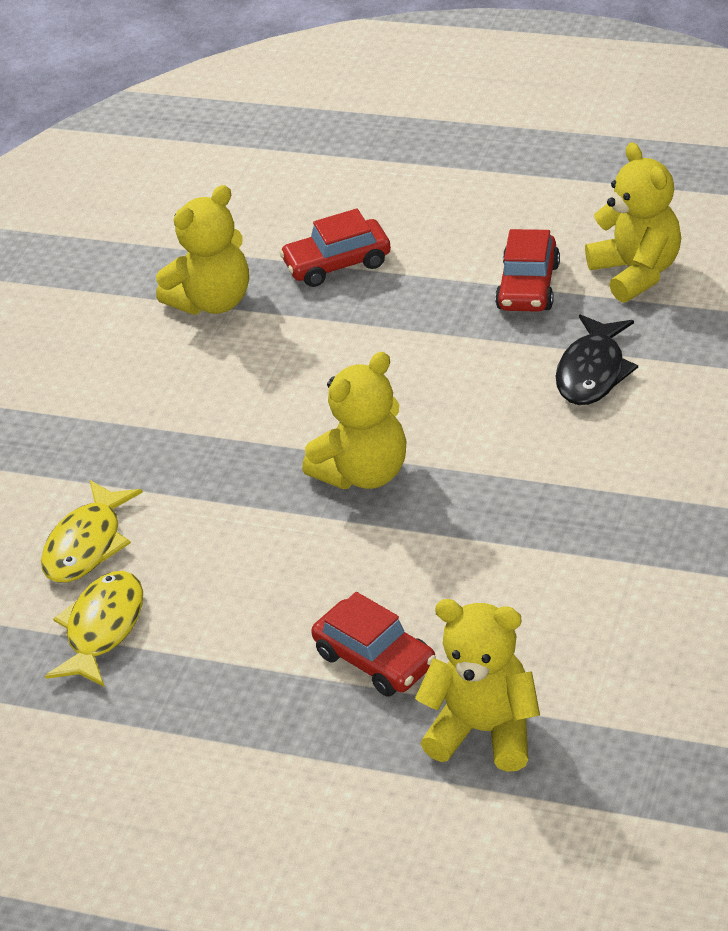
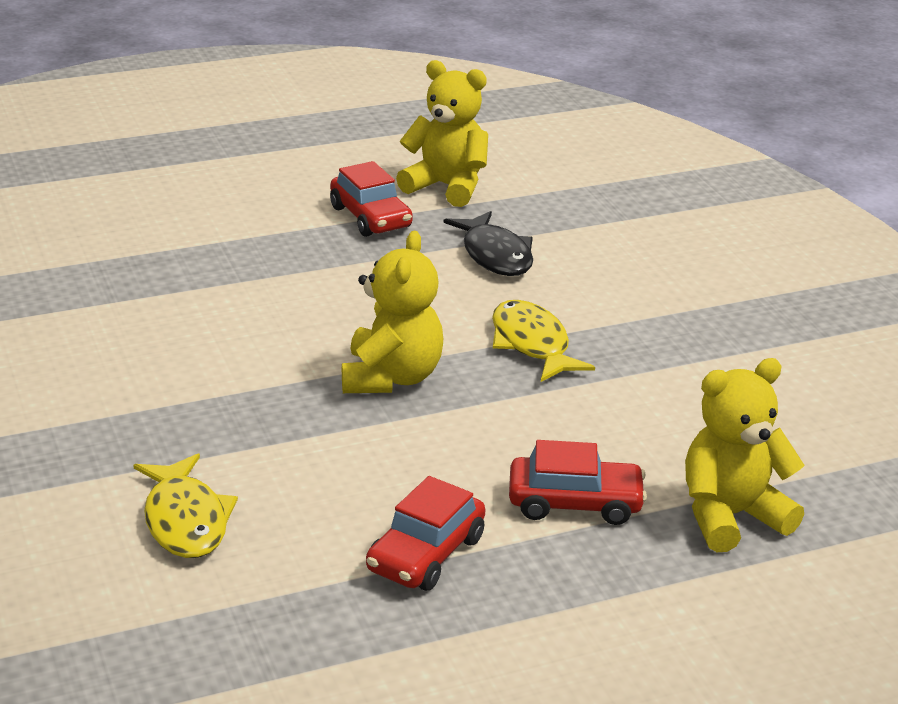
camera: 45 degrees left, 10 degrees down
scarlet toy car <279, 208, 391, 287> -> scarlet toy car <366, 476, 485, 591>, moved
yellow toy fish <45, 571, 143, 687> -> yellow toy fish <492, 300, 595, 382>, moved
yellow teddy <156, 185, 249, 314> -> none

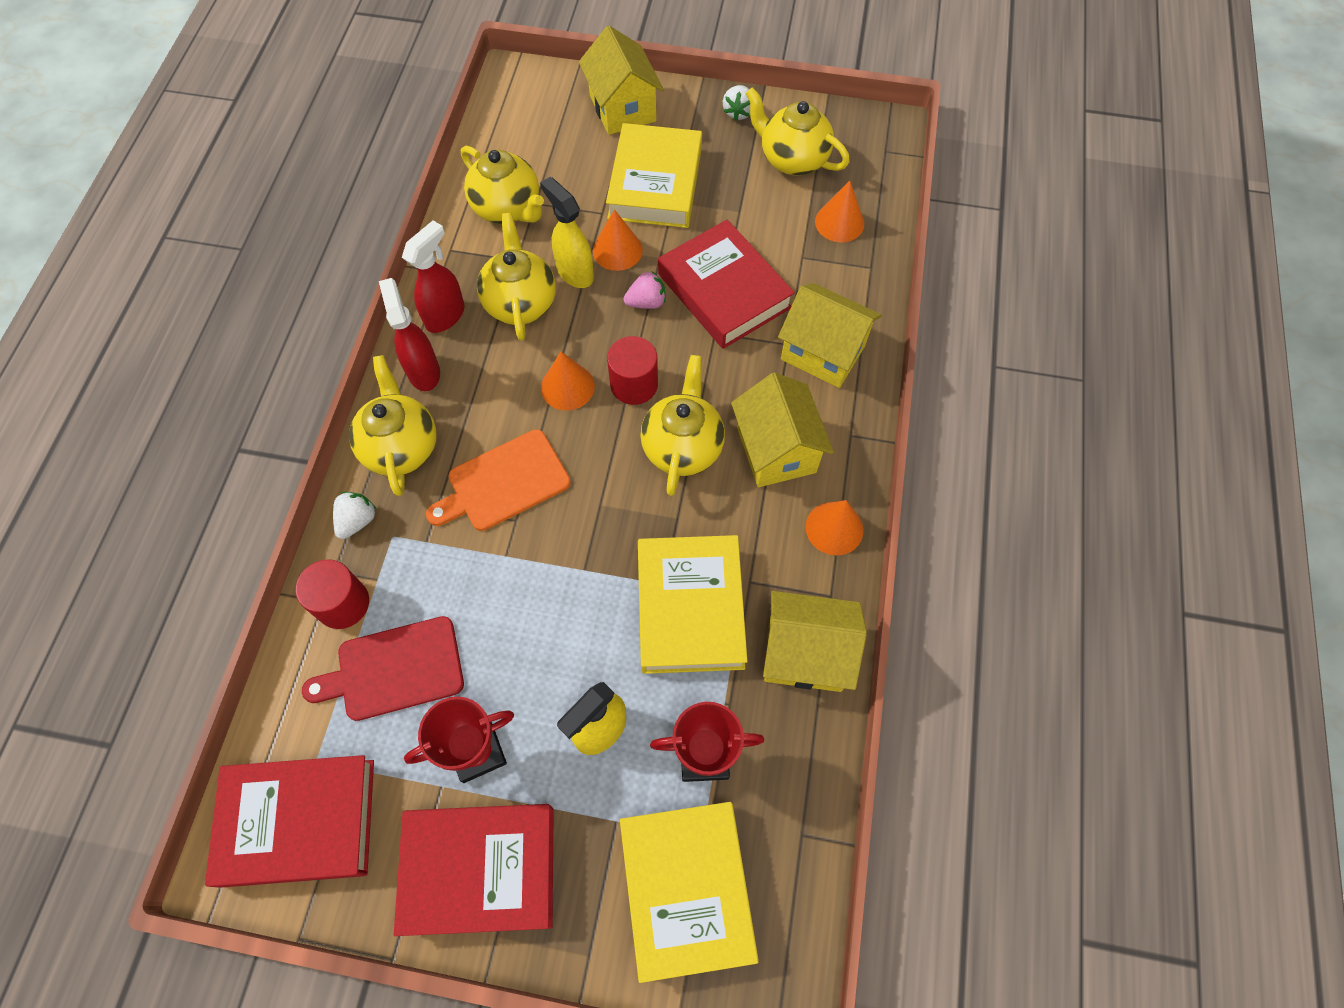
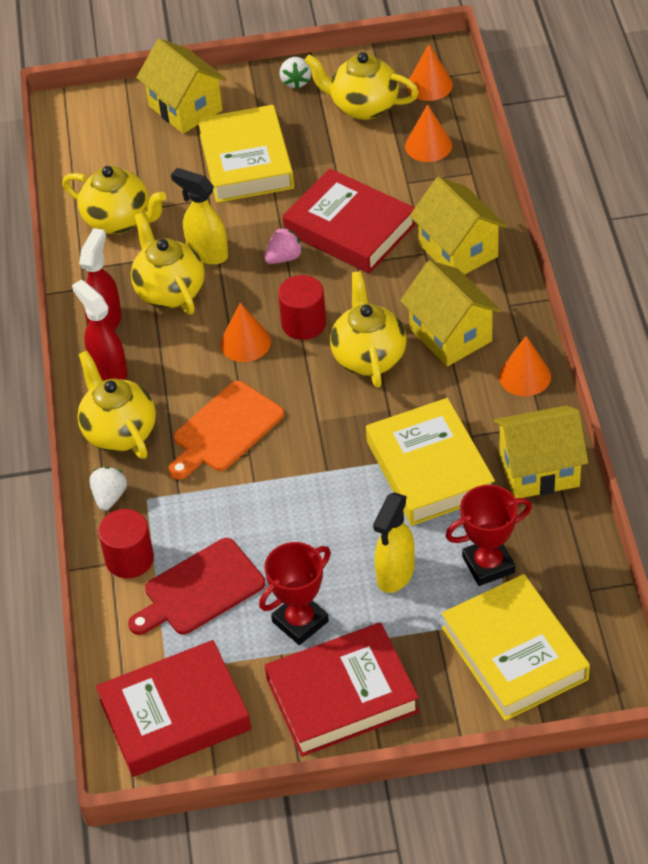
camera: 15 degrees left, 15 degrees down
orange cone <593, 209, 643, 271> -> orange cone <407, 44, 453, 101>, moved
yellow house <778, 283, 882, 388> -> yellow house <410, 177, 507, 275>, 45 degrees clockwise

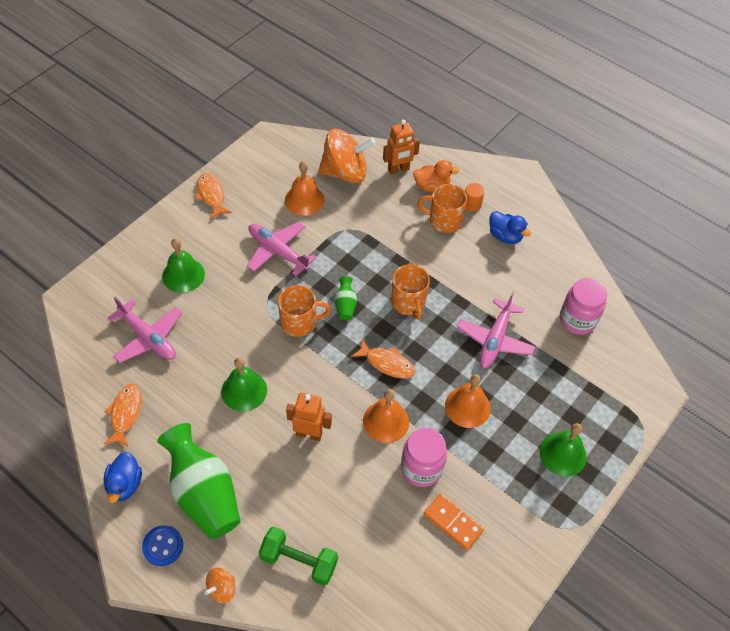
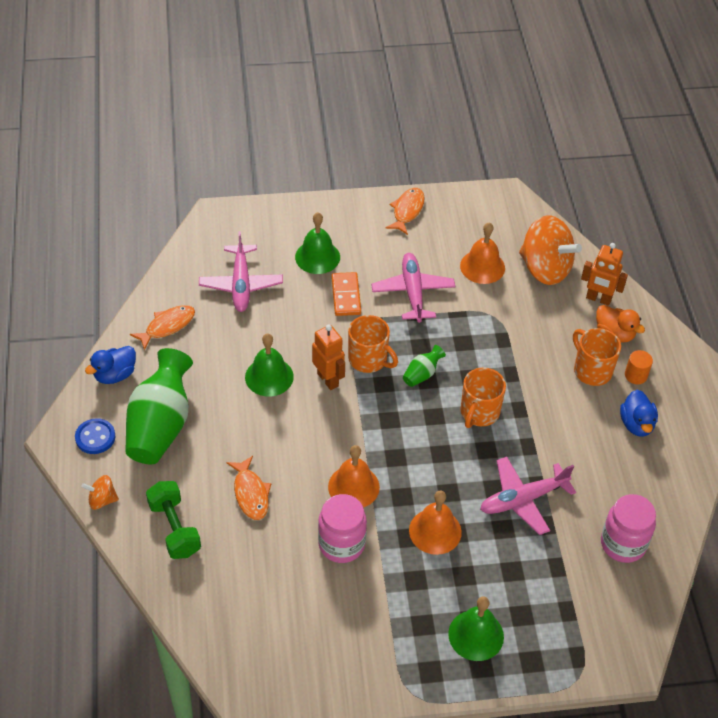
camera: 45 degrees right, 5 degrees down
orange toy fish <351, 339, 415, 379> -> orange toy fish <226, 456, 271, 520>, moved
orange toy robot <286, 393, 332, 441> -> orange toy robot <312, 325, 345, 390>, moved
orange domino <424, 494, 484, 550> -> orange domino <331, 272, 361, 316>, moved

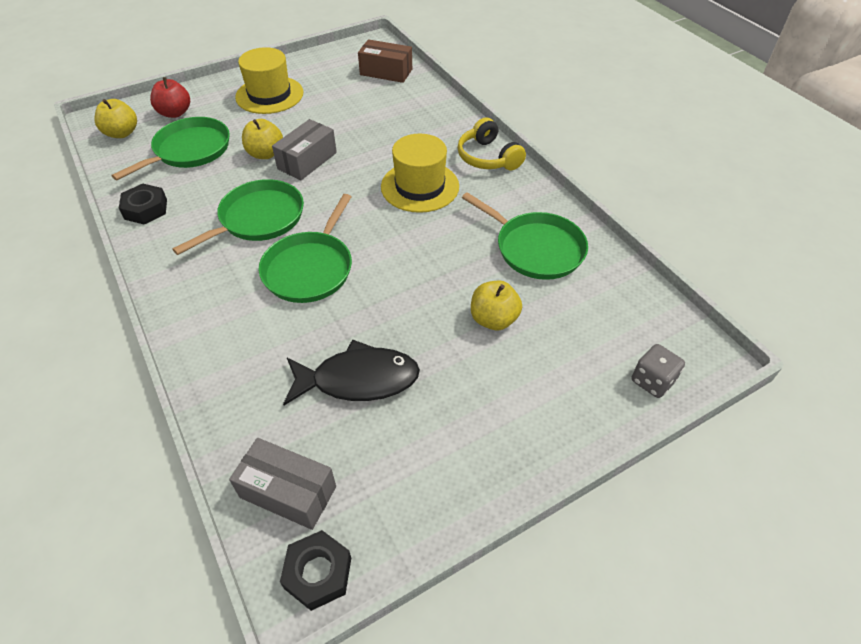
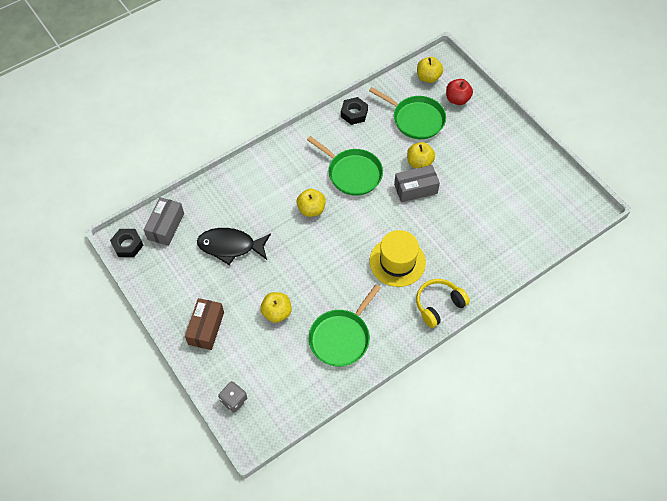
camera: 85 degrees right, 10 degrees up
dark brown parcel <358, 39, 412, 83> -> dark brown parcel <185, 298, 224, 350>, moved
ebony toy fish <283, 339, 420, 405> -> ebony toy fish <197, 228, 271, 265>, 105 degrees clockwise
leaf-green frying pan <259, 194, 352, 303> -> yellow apple fruit <297, 189, 326, 217>
gray parcel <272, 119, 337, 180> -> gray parcel <394, 165, 440, 202>, 45 degrees counterclockwise
yellow hat <235, 47, 303, 114> -> none

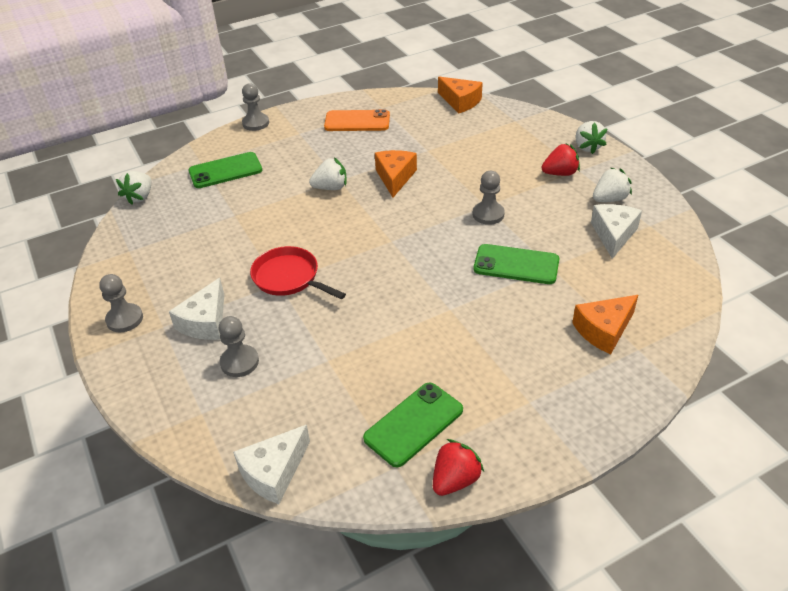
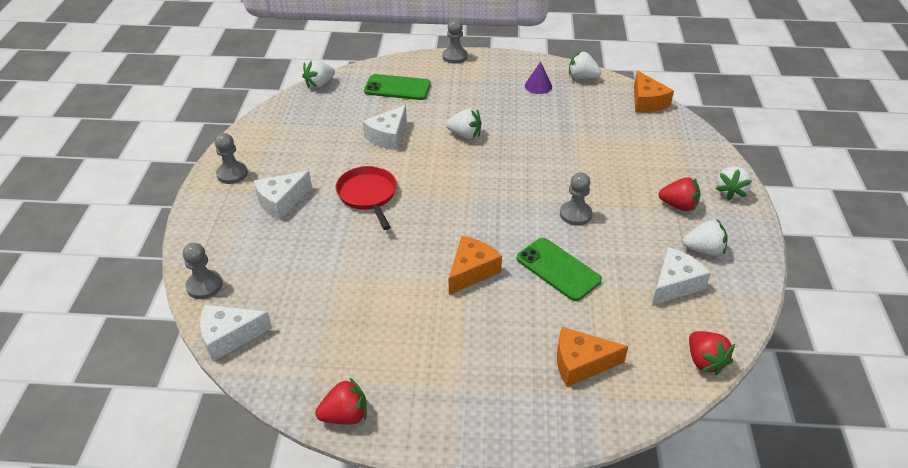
camera: 30 degrees right, 0 degrees up
gray pawn <218, 316, 259, 377> -> gray pawn <183, 243, 223, 299>, moved
none -> white cheese wedge <363, 105, 407, 150>
orange cheese wedge <375, 150, 417, 198> -> orange cheese wedge <449, 236, 502, 295>, moved
orange smartphone <324, 109, 390, 131> -> royal purple cone <525, 62, 552, 94>
none -> white toy strawberry <569, 51, 601, 79>
none -> scarlet toy strawberry <689, 331, 735, 375>
leaf-green smartphone <363, 382, 463, 467> -> none

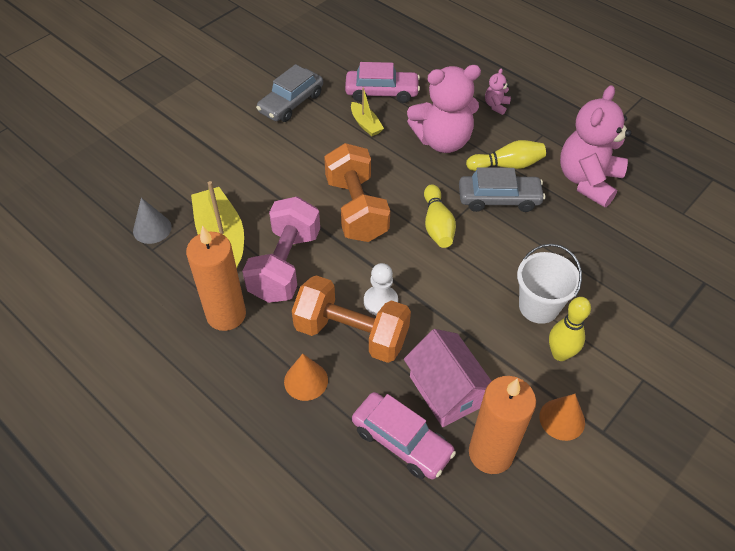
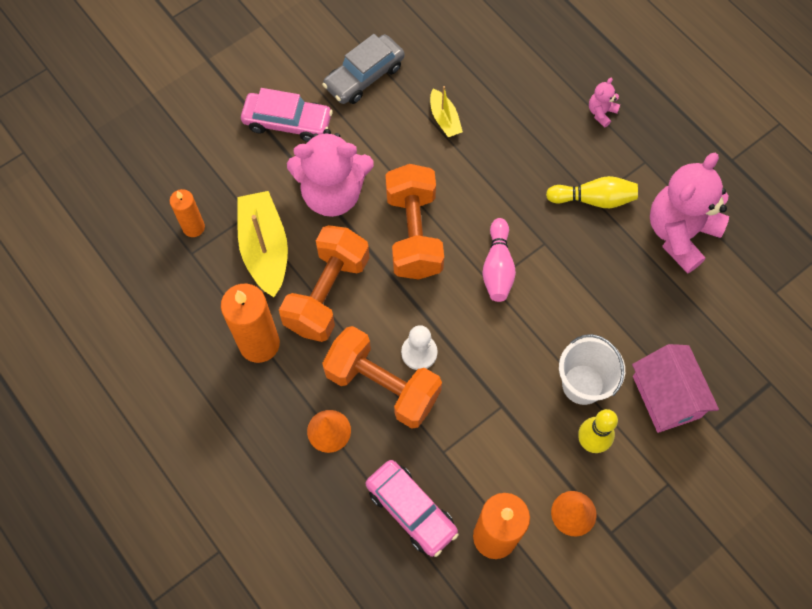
camera: 10 degrees right, 15 degrees up
gray cone <133, 198, 172, 244> -> orange wax candle <170, 189, 205, 237>
pink toy car <345, 62, 420, 103> -> pink toy car <241, 88, 333, 142>, moved
pink free weight <242, 196, 320, 303> -> orange free weight <279, 225, 369, 342>
pink teddy <407, 65, 481, 153> -> pink teddy <287, 129, 374, 217>, moved
yellow tenpin <424, 184, 456, 248> -> pink tenpin <482, 218, 516, 302>
pink house <404, 329, 491, 427> -> pink house <632, 344, 719, 433>, moved
gray toy car <459, 167, 545, 212> -> none

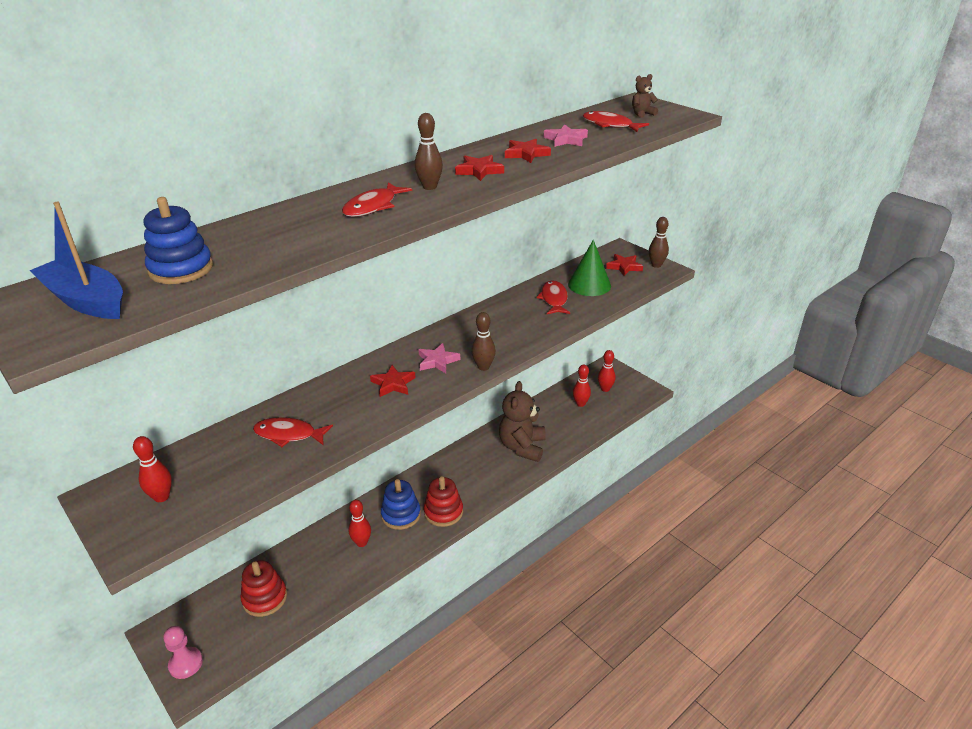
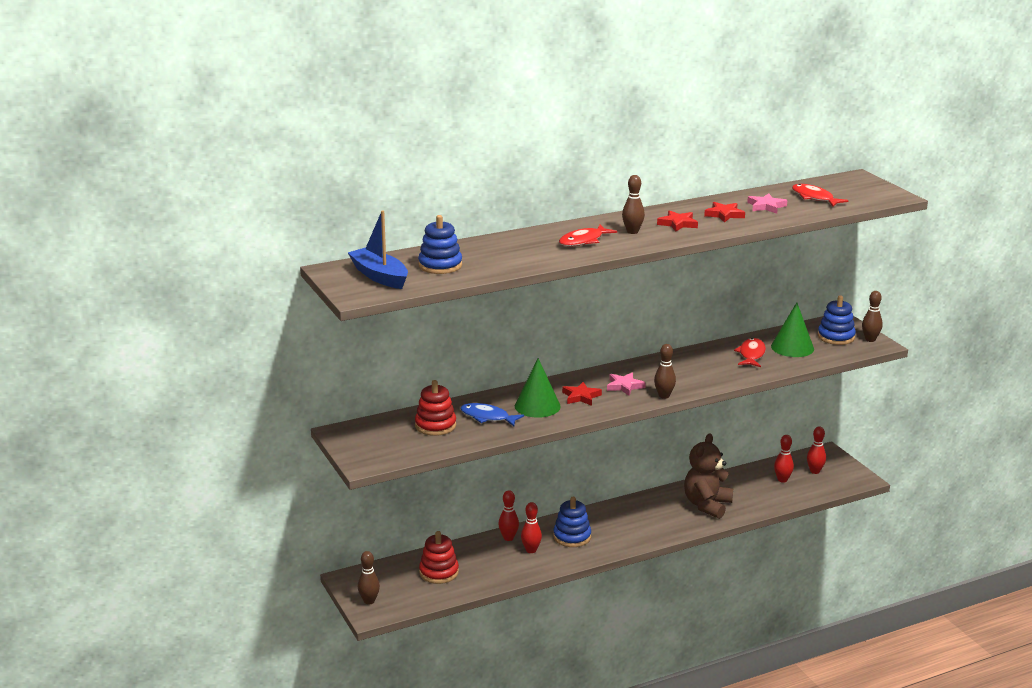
camera: 15 degrees right, 10 degrees down
pink pawn <164, 626, 203, 679> -> dark brown tenpin <358, 551, 380, 605>
scarlet stacking rings <424, 476, 463, 527> -> scarlet stacking rings <415, 380, 456, 436>, moved
scarlet toy fish <253, 417, 333, 447> -> cobalt toy fish <460, 403, 524, 426>
scarlet tenpin <133, 436, 172, 502> -> scarlet tenpin <498, 490, 519, 541>, moved
none -> leaf-green cone <515, 358, 561, 418>
scarlet star shape <606, 254, 643, 276> -> cobalt stacking rings <818, 295, 856, 345>
dark brown teddy <632, 74, 658, 118> -> none

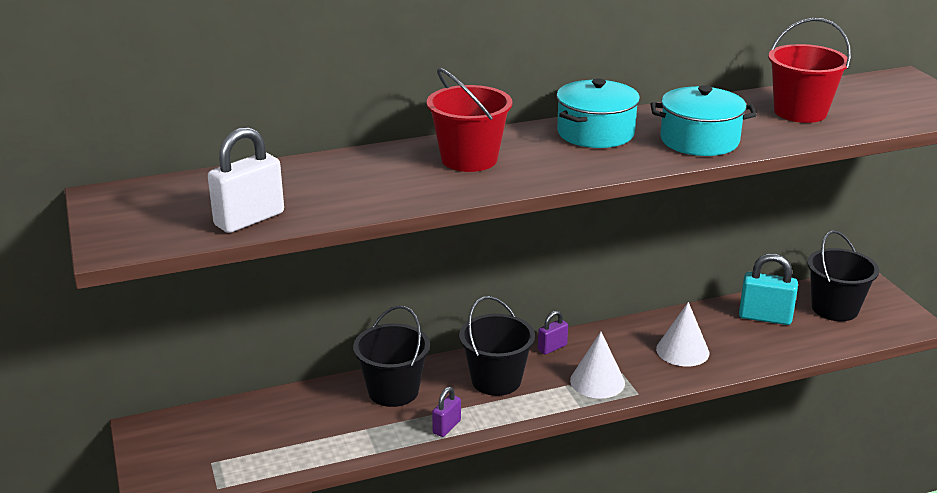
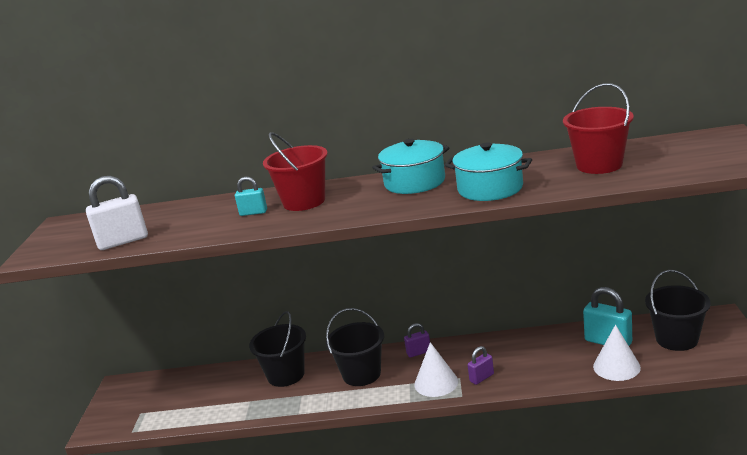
camera: 25 degrees right, 5 degrees down
none -> turquoise small lock <235, 177, 267, 216>
royal purple small lock <432, 387, 461, 437> -> royal purple small lock <468, 346, 494, 385>, moved
white cone <656, 302, 709, 366> -> white cone <593, 325, 641, 381>, moved

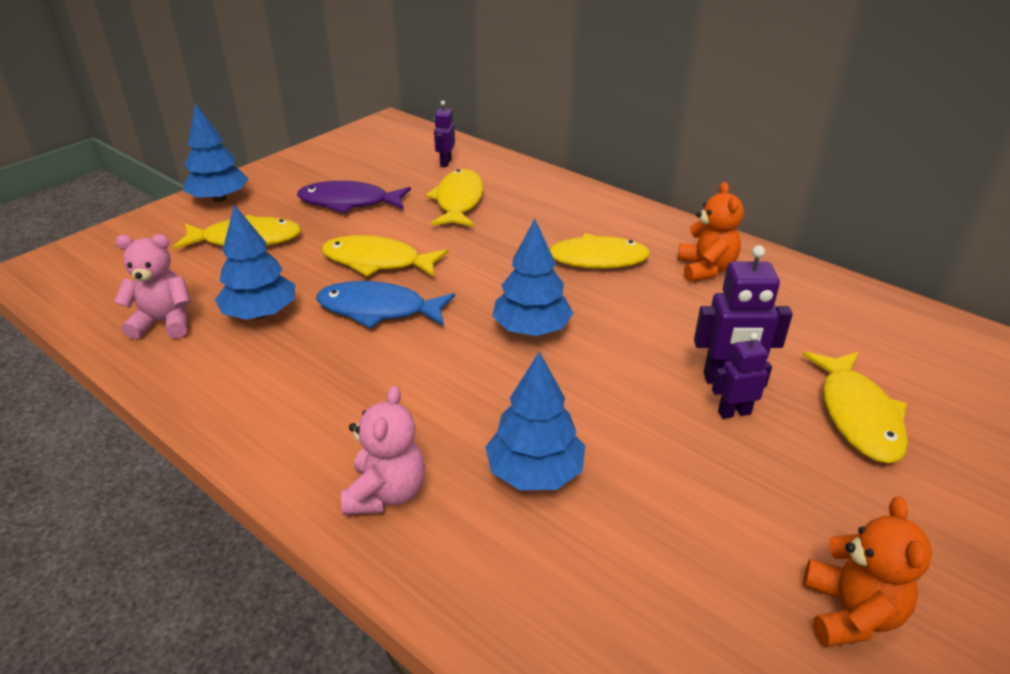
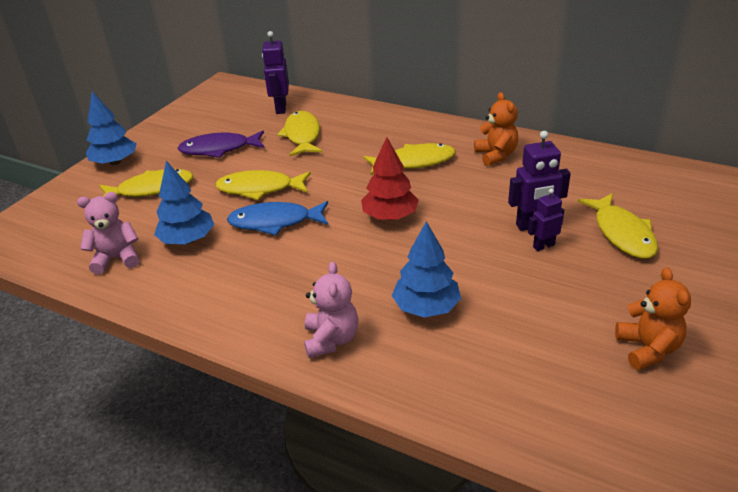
camera: 10 degrees left, 0 degrees up
royal purple toy robot <434, 101, 455, 167> -> royal purple toy robot <262, 31, 289, 114>, x1.61
cobalt tree <492, 219, 574, 336> -> scarlet tree <361, 137, 419, 220>

